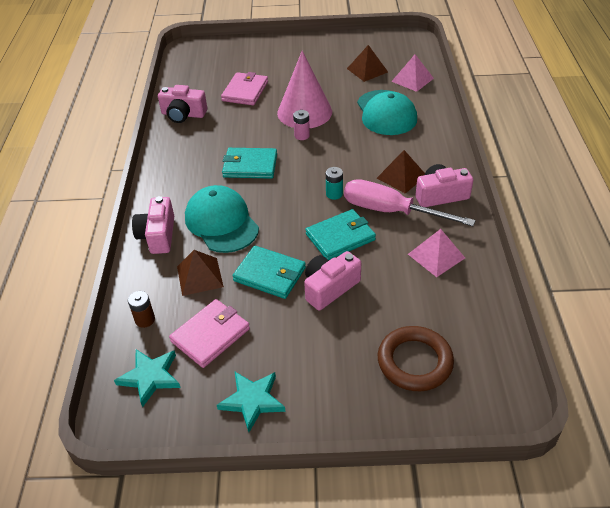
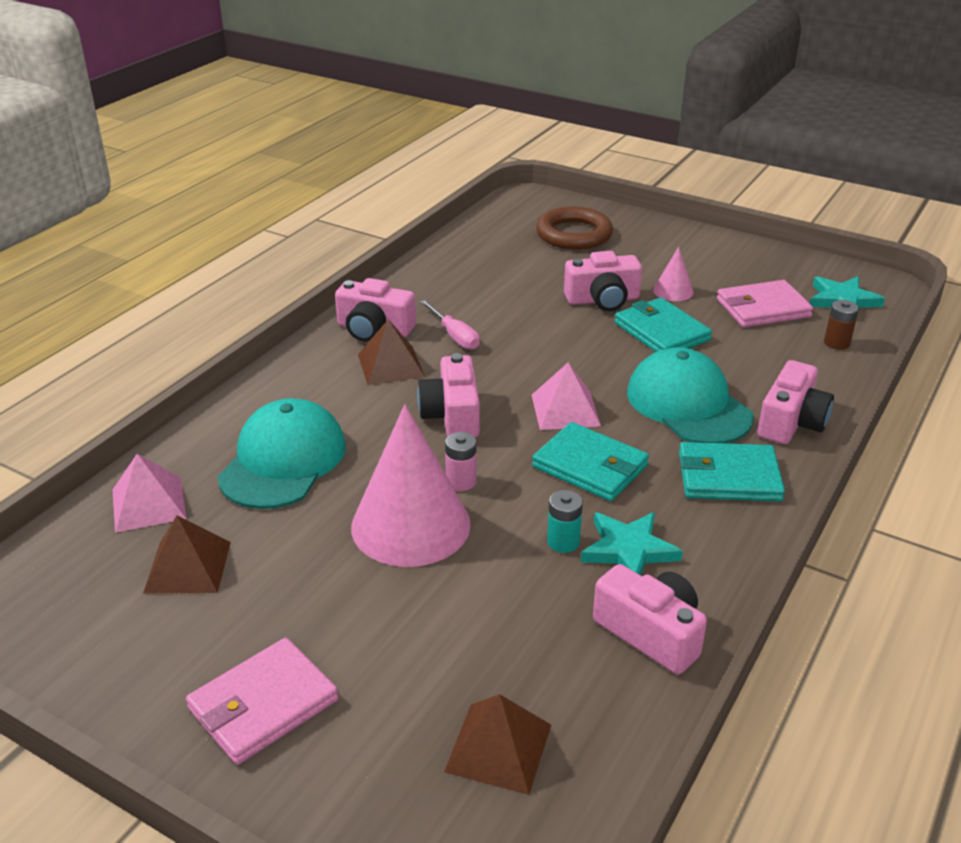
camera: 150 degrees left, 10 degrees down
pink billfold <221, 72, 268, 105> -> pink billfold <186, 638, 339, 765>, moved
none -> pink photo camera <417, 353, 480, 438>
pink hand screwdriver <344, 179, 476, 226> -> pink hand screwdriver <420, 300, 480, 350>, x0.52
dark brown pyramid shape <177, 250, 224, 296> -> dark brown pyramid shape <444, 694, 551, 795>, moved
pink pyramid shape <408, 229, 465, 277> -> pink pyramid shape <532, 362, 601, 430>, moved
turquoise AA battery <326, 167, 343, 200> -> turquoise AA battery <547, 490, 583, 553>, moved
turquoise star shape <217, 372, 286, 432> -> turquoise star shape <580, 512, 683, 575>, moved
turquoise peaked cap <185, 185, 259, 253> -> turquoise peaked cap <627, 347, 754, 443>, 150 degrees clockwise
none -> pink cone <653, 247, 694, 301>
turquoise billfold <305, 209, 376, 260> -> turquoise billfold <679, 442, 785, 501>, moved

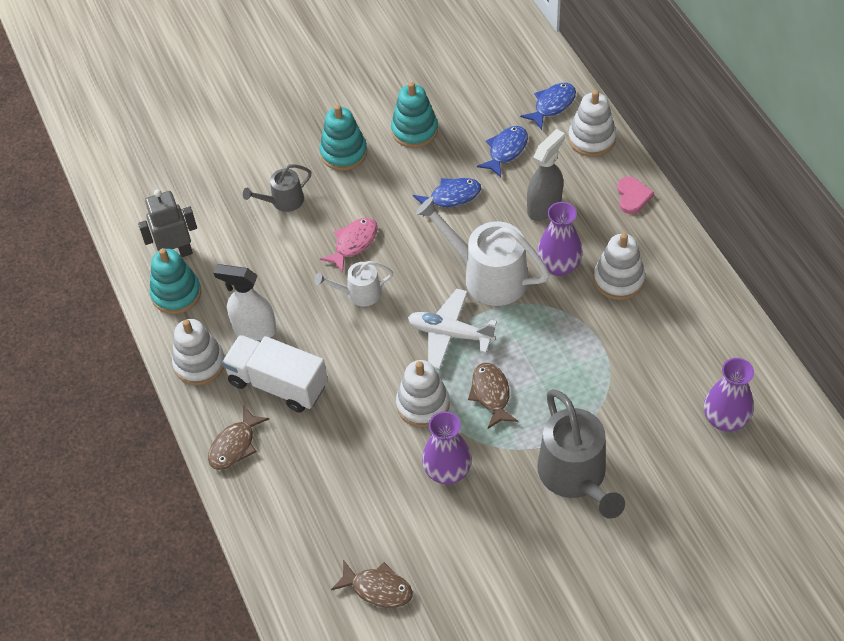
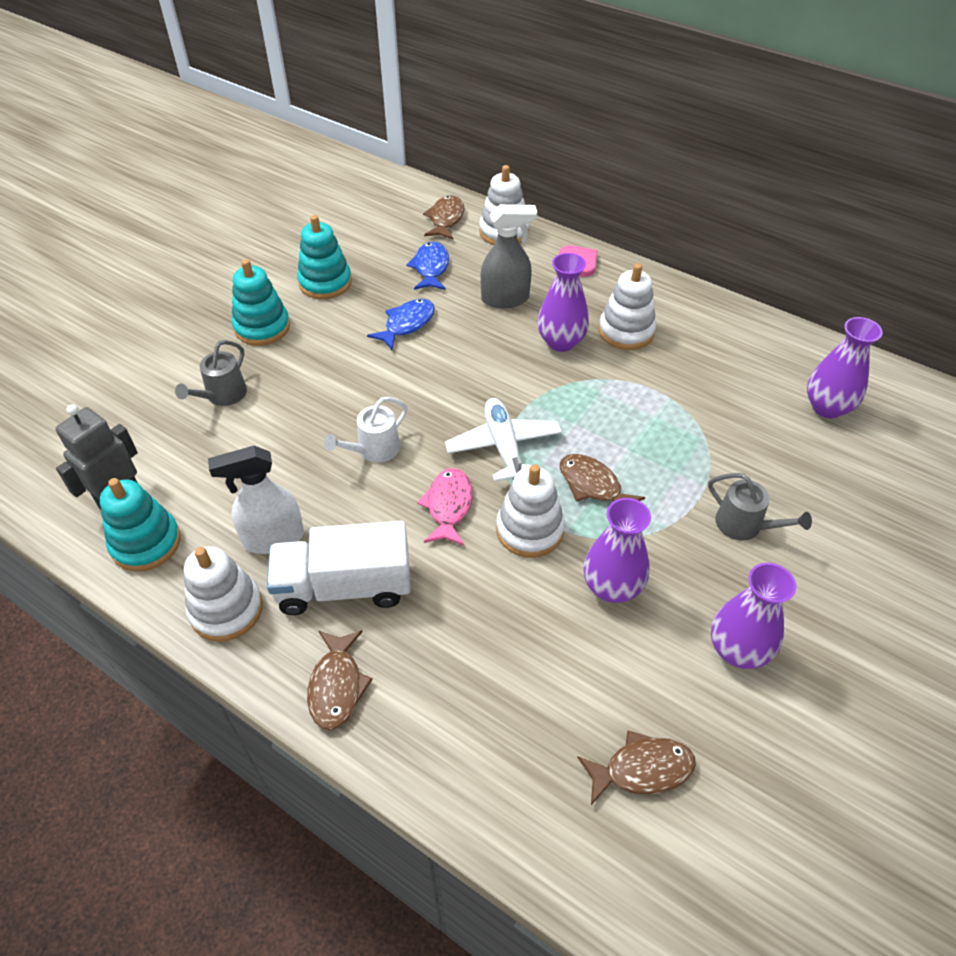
camera: 35 degrees left, 5 degrees down
pink toy fish <320, 218, 378, 273> -> pink toy fish <417, 468, 473, 546>, moved
cobalt toy fish <520, 83, 576, 130> -> dark brown toy fish <423, 195, 465, 239>
white aeroplane <408, 289, 497, 369> -> white aeroplane <445, 398, 562, 482>, 90 degrees clockwise
gray sprayer <527, 129, 565, 221> -> gray sprayer <480, 204, 537, 308>, 75 degrees clockwise
gray sprinkling can <537, 389, 625, 519> -> gray sprinkling can <708, 473, 812, 540>, x0.54
none -> royal purple vase <711, 563, 796, 669>
white sprinkling can <416, 197, 550, 306> -> none

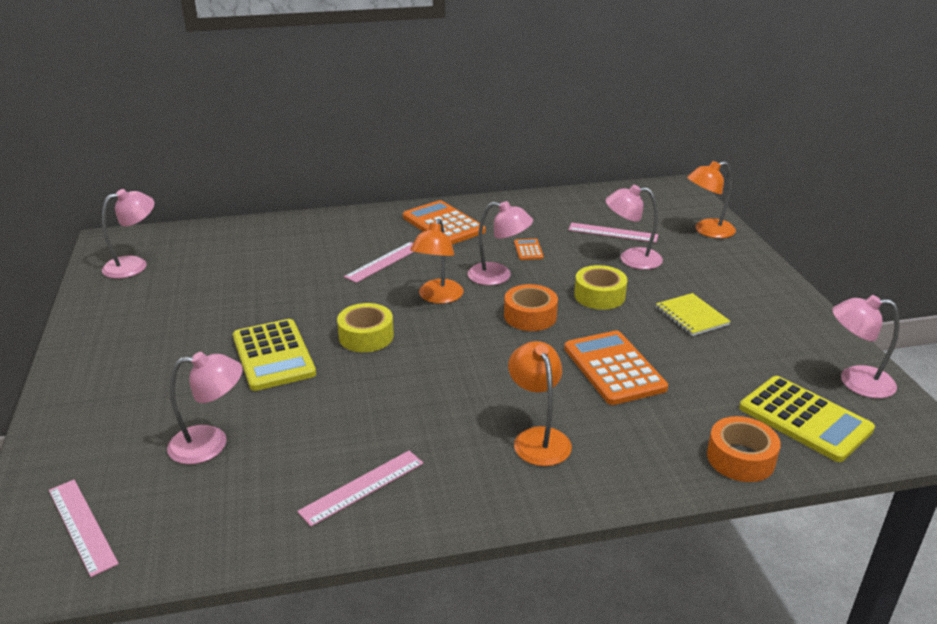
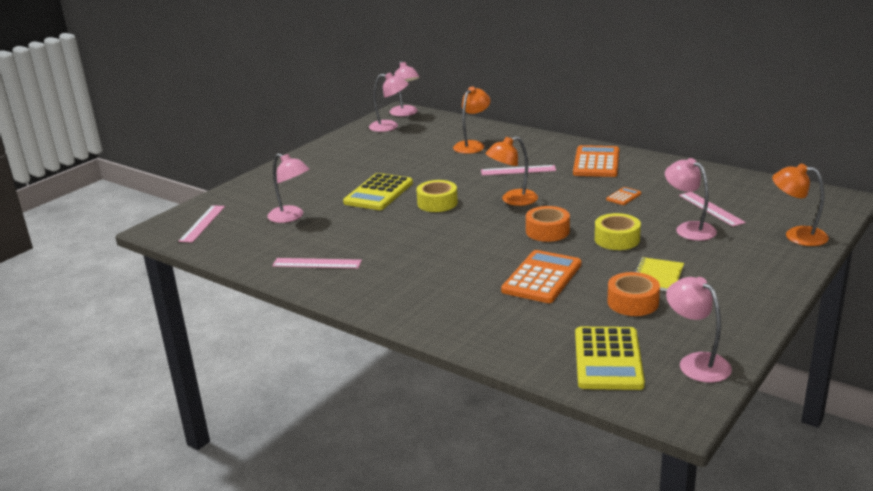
camera: 50 degrees right, 5 degrees down
pink desk lamp <468, 201, 533, 285> -> pink desk lamp <390, 61, 420, 116>, moved
orange desk lamp <508, 341, 572, 466> -> orange desk lamp <453, 87, 491, 154>, moved
orange roll of tape <707, 416, 781, 482> -> orange roll of tape <607, 272, 660, 316>, moved

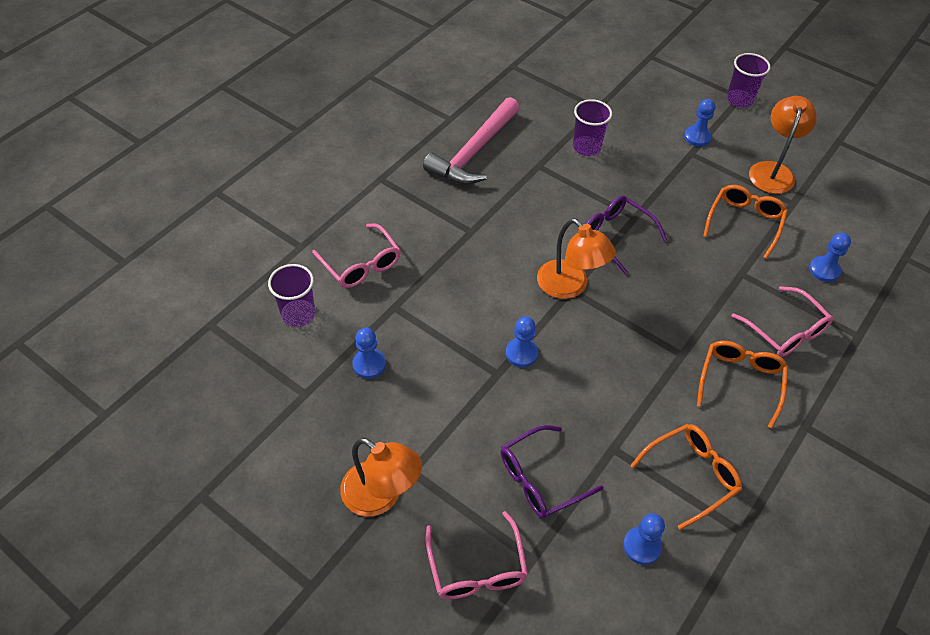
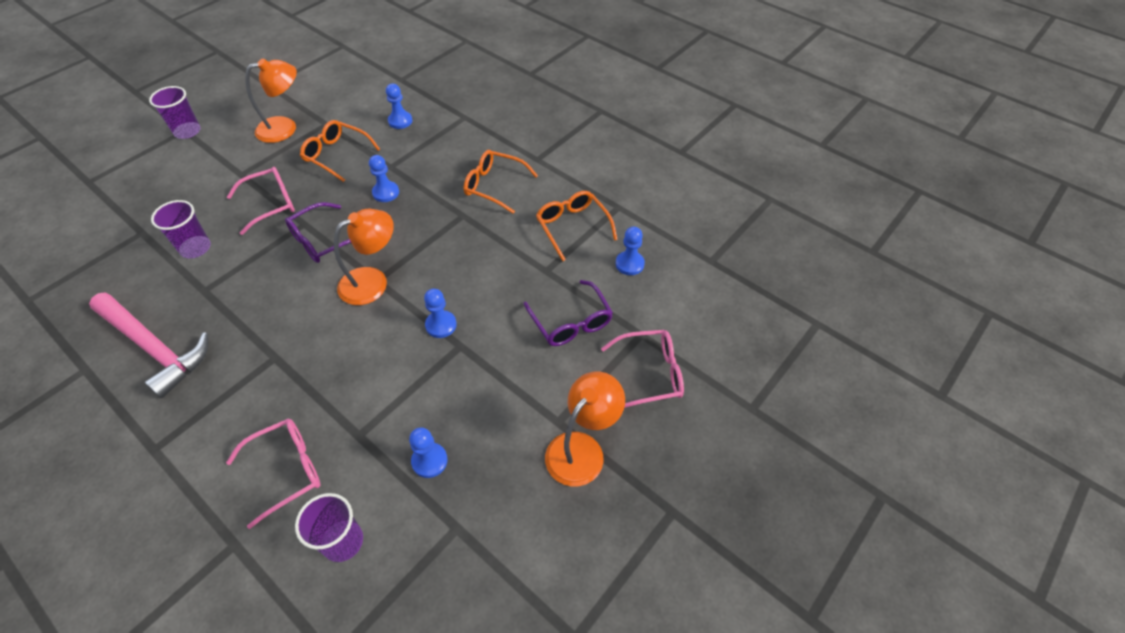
camera: 85 degrees left, 0 degrees up
pink spectacles <732, 286, 833, 357> -> pink spectacles <227, 167, 295, 235>, moved
orange desk lamp <749, 96, 817, 194> -> orange desk lamp <245, 58, 297, 143>, 135 degrees clockwise
cobalt pawn <684, 99, 715, 147> -> cobalt pawn <369, 155, 399, 202>, moved

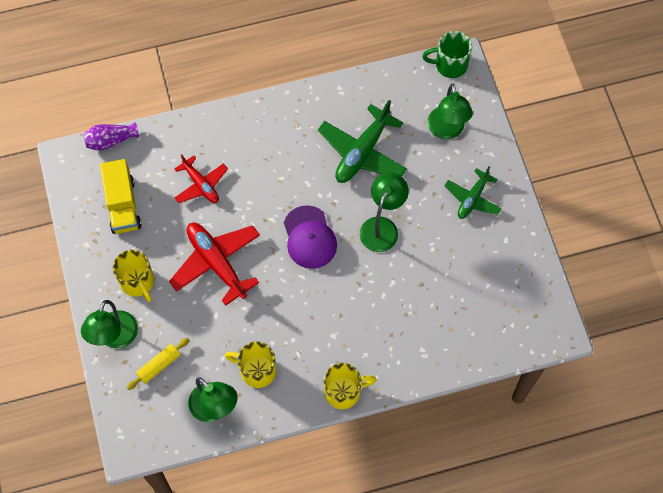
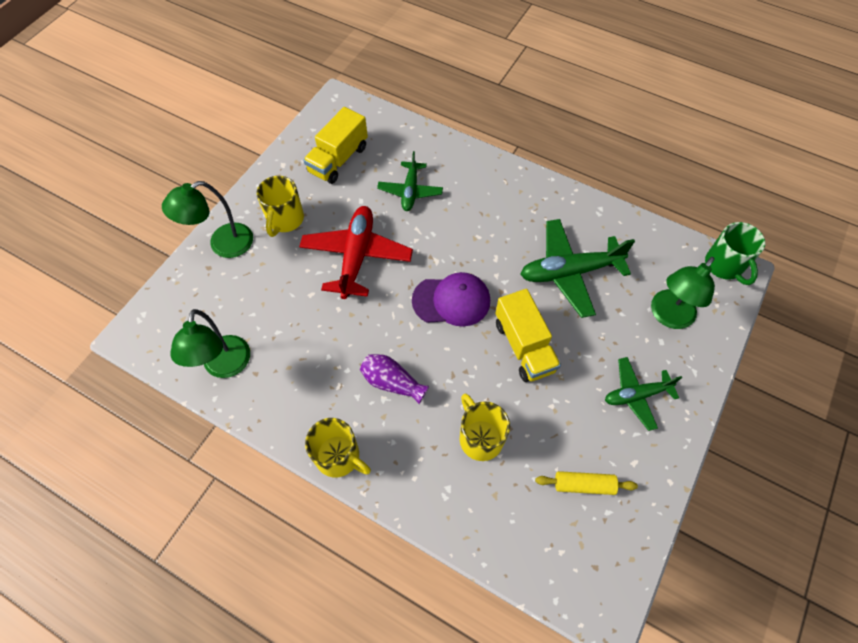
camera: 45 degrees right, 5 degrees down
royal purple vase <83, 122, 139, 151> -> royal purple vase <360, 354, 429, 404>, moved
scarlet aeroplane <174, 154, 228, 203> -> leaf-green aeroplane <377, 151, 443, 211>
royal purple peaked cap <284, 205, 337, 269> -> royal purple peaked cap <412, 272, 490, 327>, 120 degrees counterclockwise
yellow coffee mug <225, 342, 276, 388> -> yellow coffee mug <460, 394, 510, 461>, moved
leaf-green desk lamp <360, 172, 409, 252> -> yellow toy truck <495, 289, 561, 382>
yellow pastry roller <126, 338, 189, 390> -> yellow pastry roller <535, 471, 638, 495>, moved
leaf-green coffee mug <422, 31, 472, 78> -> leaf-green coffee mug <705, 222, 765, 285>, 150 degrees counterclockwise

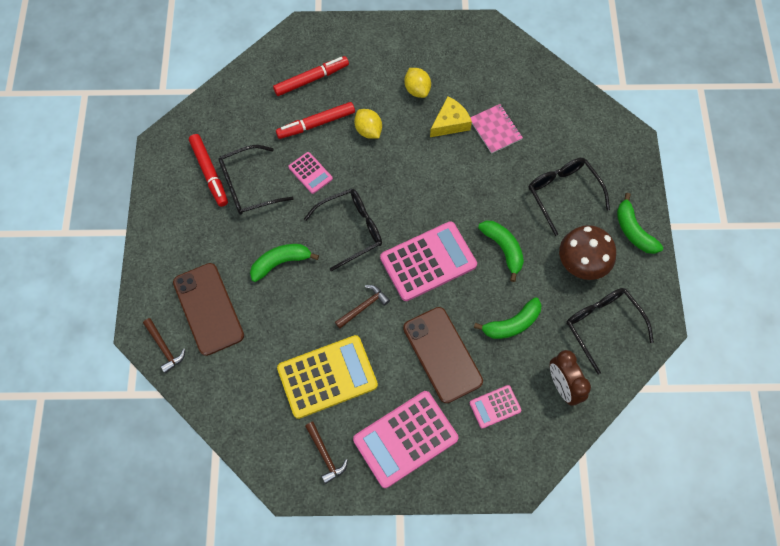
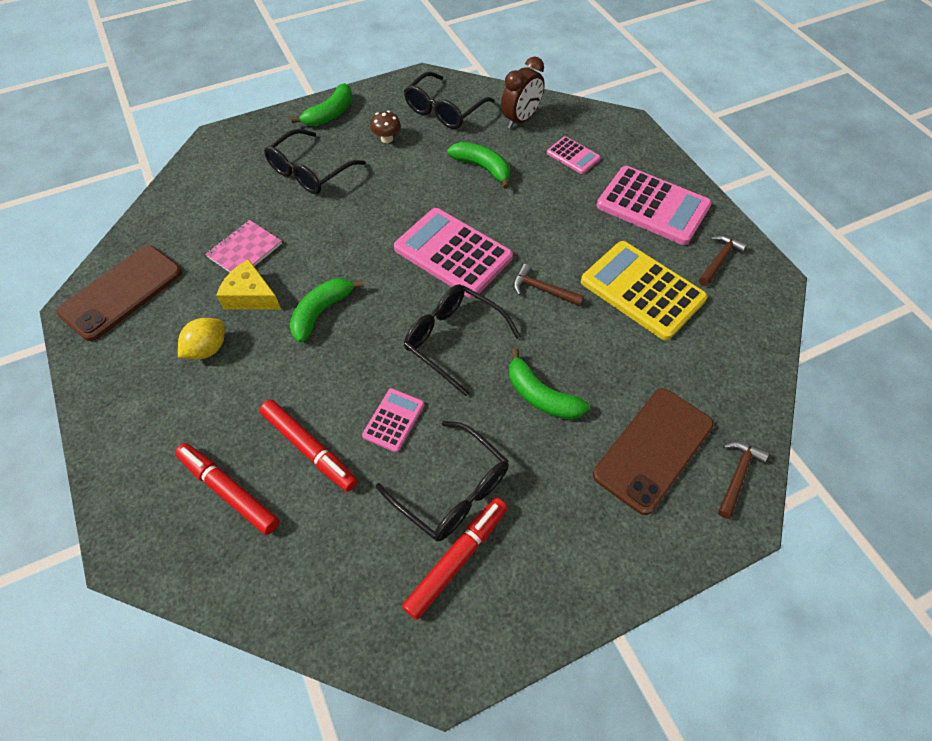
camera: 115 degrees left, 10 degrees down
dark brown smartphone <403, 307, 483, 403> -> dark brown smartphone <57, 245, 182, 341>, moved
leaf-green banana fruit <478, 221, 524, 282> -> leaf-green banana fruit <290, 278, 364, 343>, moved
dark brown fungus <559, 225, 616, 280> -> dark brown fungus <370, 111, 401, 143>, x0.51
yellow lemon <354, 109, 382, 139> -> none

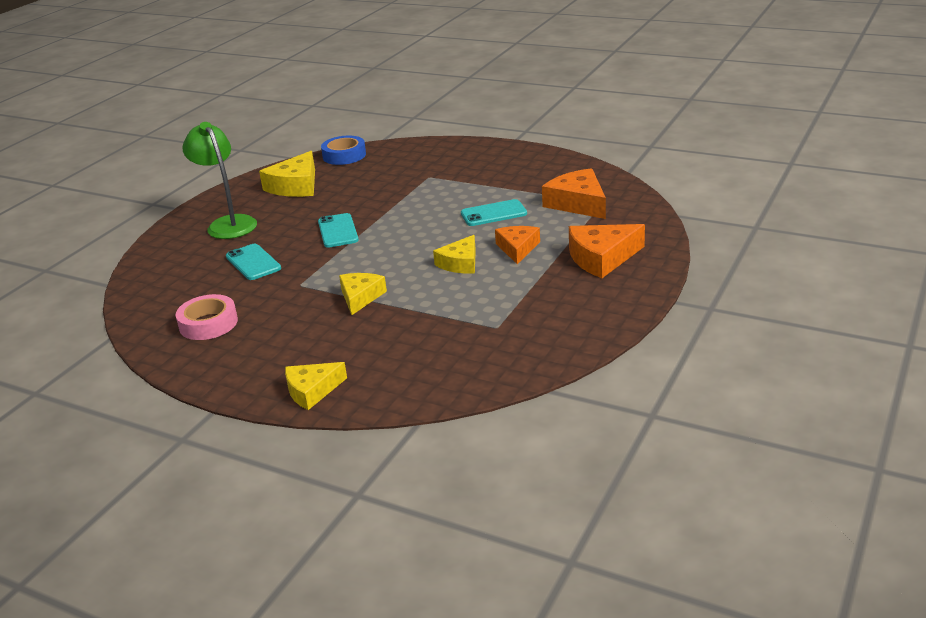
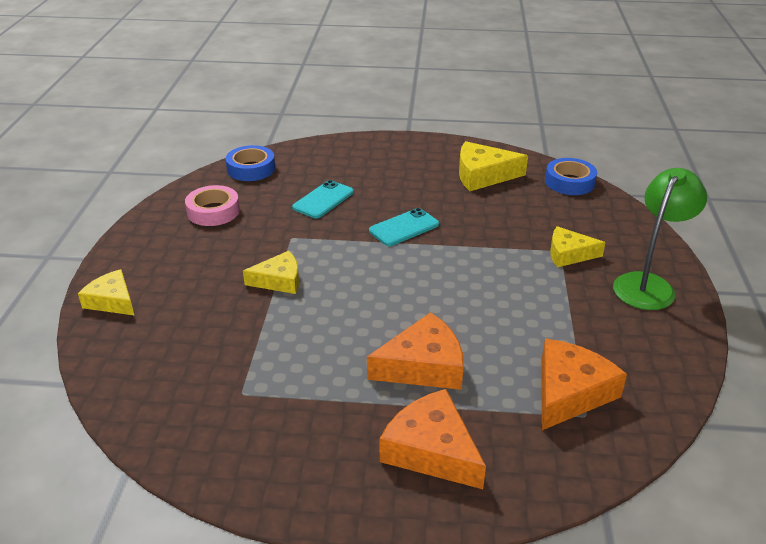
camera: 65 degrees right, 5 degrees up
none -> cobalt roll of tape <226, 145, 275, 181>
orange cheese wedge <495, 226, 540, 264> -> orange cheese wedge <367, 312, 464, 390>, x1.50
yellow cheese wedge <433, 235, 476, 274> -> yellow cheese wedge <550, 226, 606, 267>, moved
leaf-green desk lamp <182, 122, 257, 239> -> leaf-green desk lamp <613, 168, 707, 310>, moved
turquoise smartphone <461, 199, 527, 226> -> none

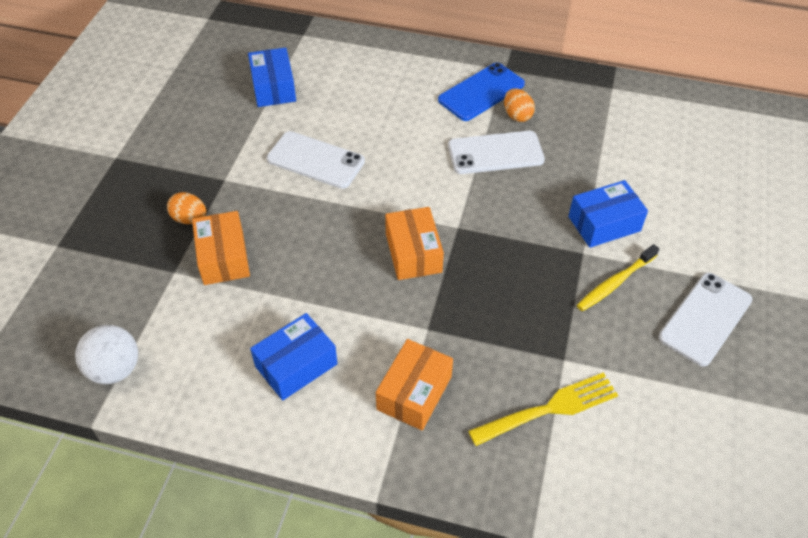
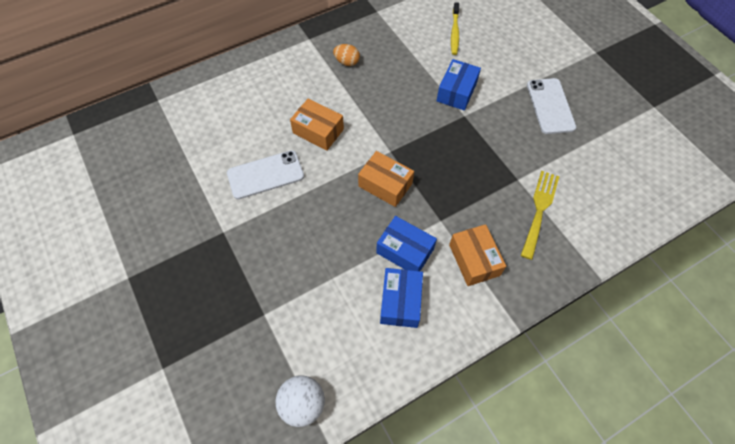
camera: 45 degrees left, 10 degrees up
orange parcel <192, 211, 250, 285> -> orange parcel <290, 98, 344, 151>, moved
cobalt parcel <248, 47, 296, 107> -> cobalt parcel <376, 216, 437, 271>, moved
yellow dental brush <577, 244, 659, 311> -> yellow dental brush <451, 2, 459, 55>, moved
orange egg <167, 192, 206, 224> -> none
cobalt smartphone <438, 63, 525, 121> -> none
white smartphone <448, 131, 545, 174> -> none

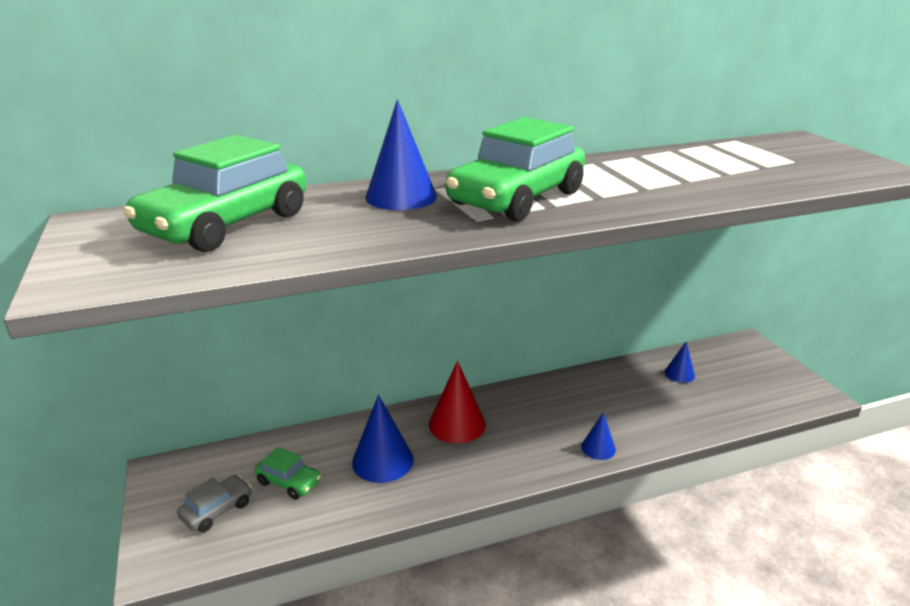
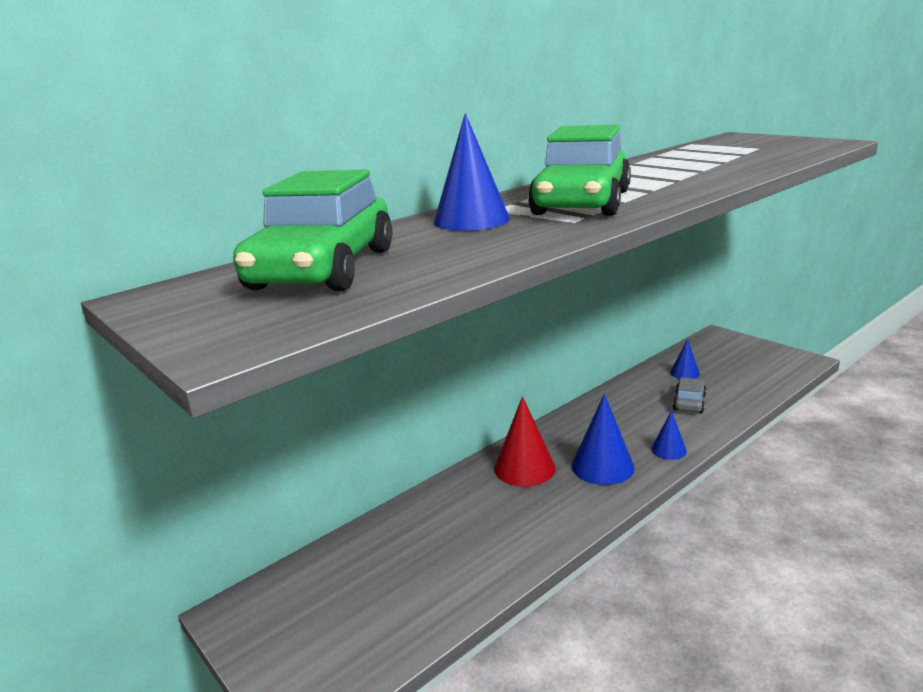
camera: 20 degrees left, 5 degrees down
cobalt cone <352, 395, 414, 483> -> cobalt cone <572, 394, 635, 485>, moved
gray toy car <177, 475, 252, 532> -> gray toy car <673, 377, 706, 413>, moved
leaf-green toy car <254, 447, 321, 500> -> none

